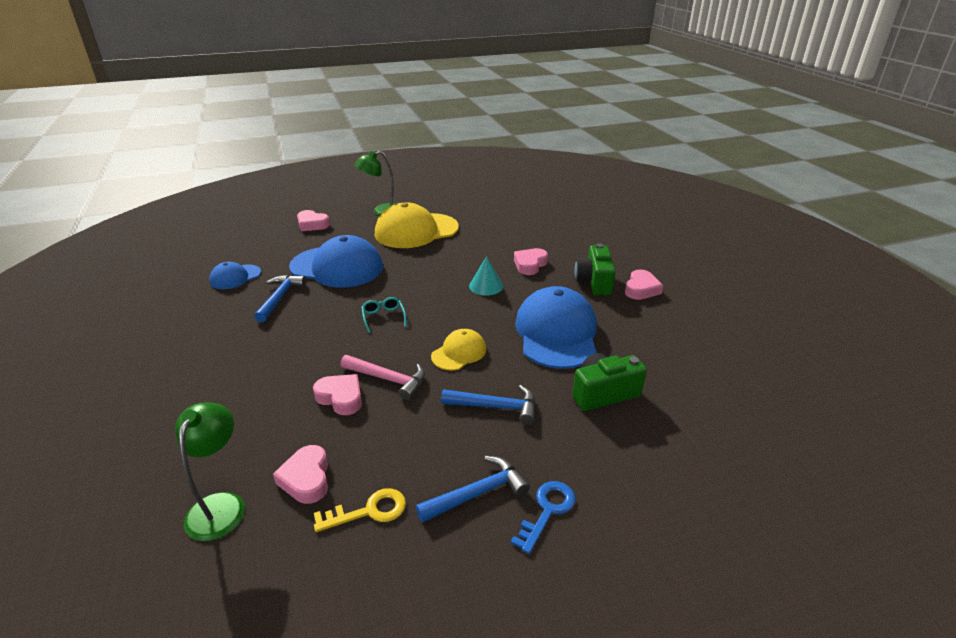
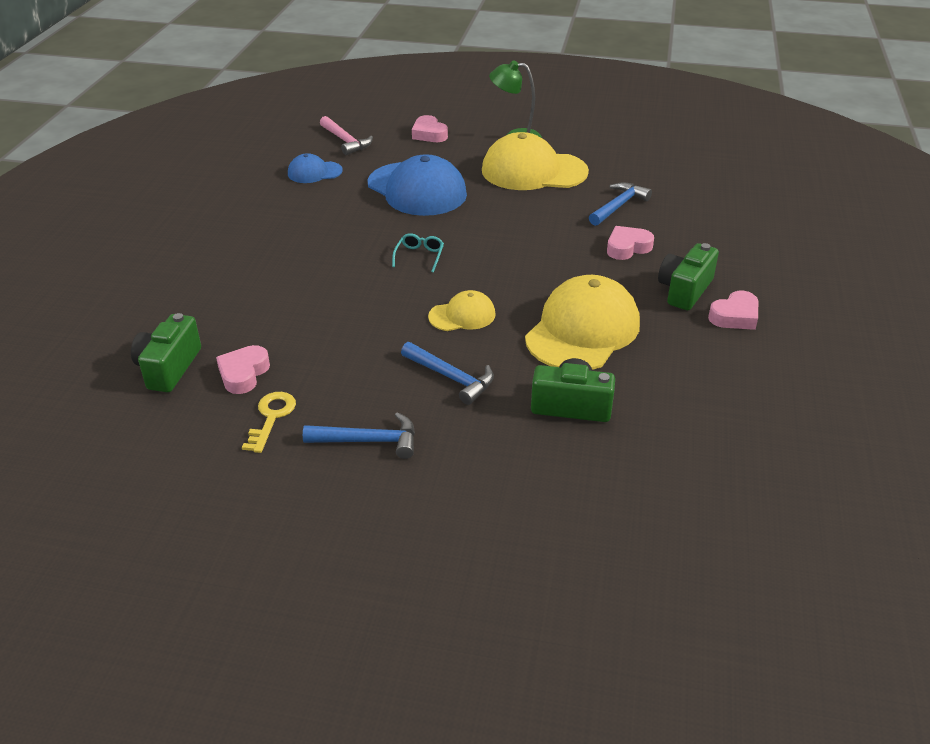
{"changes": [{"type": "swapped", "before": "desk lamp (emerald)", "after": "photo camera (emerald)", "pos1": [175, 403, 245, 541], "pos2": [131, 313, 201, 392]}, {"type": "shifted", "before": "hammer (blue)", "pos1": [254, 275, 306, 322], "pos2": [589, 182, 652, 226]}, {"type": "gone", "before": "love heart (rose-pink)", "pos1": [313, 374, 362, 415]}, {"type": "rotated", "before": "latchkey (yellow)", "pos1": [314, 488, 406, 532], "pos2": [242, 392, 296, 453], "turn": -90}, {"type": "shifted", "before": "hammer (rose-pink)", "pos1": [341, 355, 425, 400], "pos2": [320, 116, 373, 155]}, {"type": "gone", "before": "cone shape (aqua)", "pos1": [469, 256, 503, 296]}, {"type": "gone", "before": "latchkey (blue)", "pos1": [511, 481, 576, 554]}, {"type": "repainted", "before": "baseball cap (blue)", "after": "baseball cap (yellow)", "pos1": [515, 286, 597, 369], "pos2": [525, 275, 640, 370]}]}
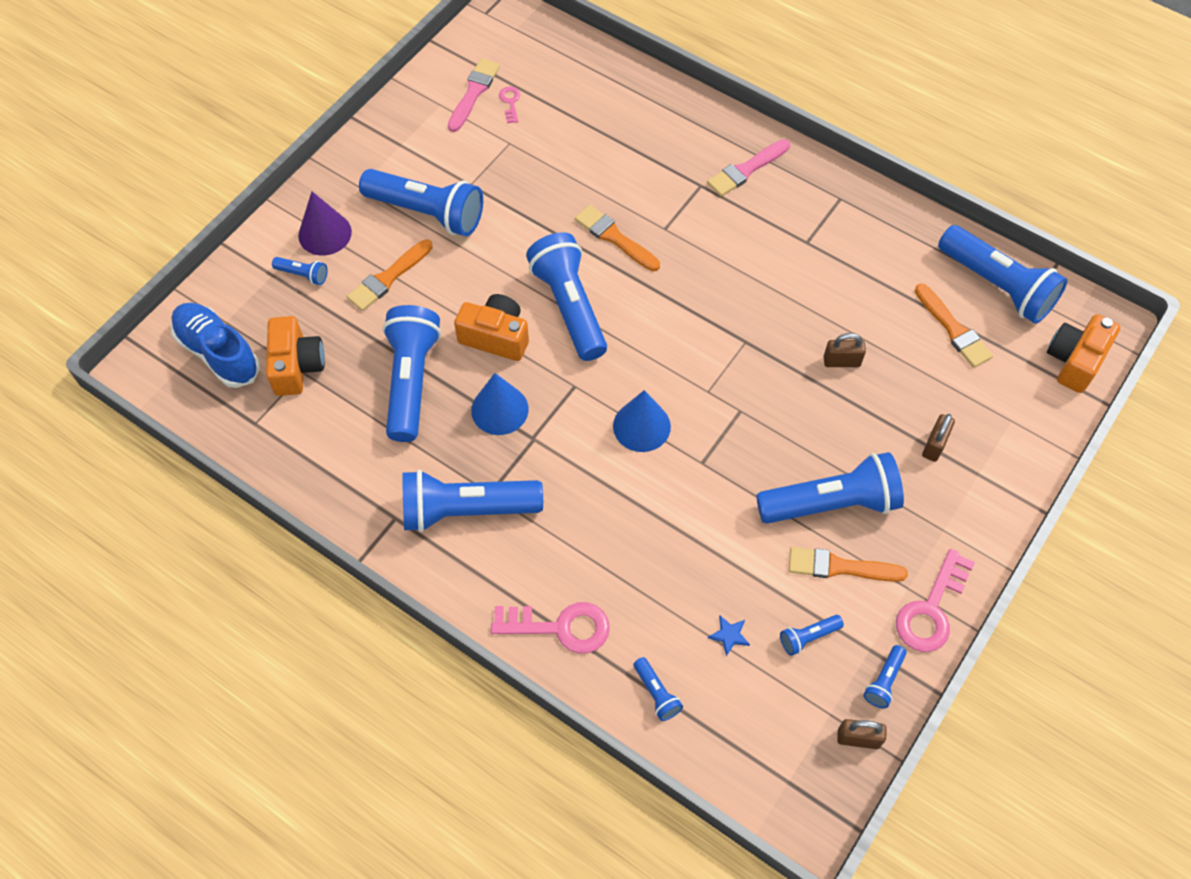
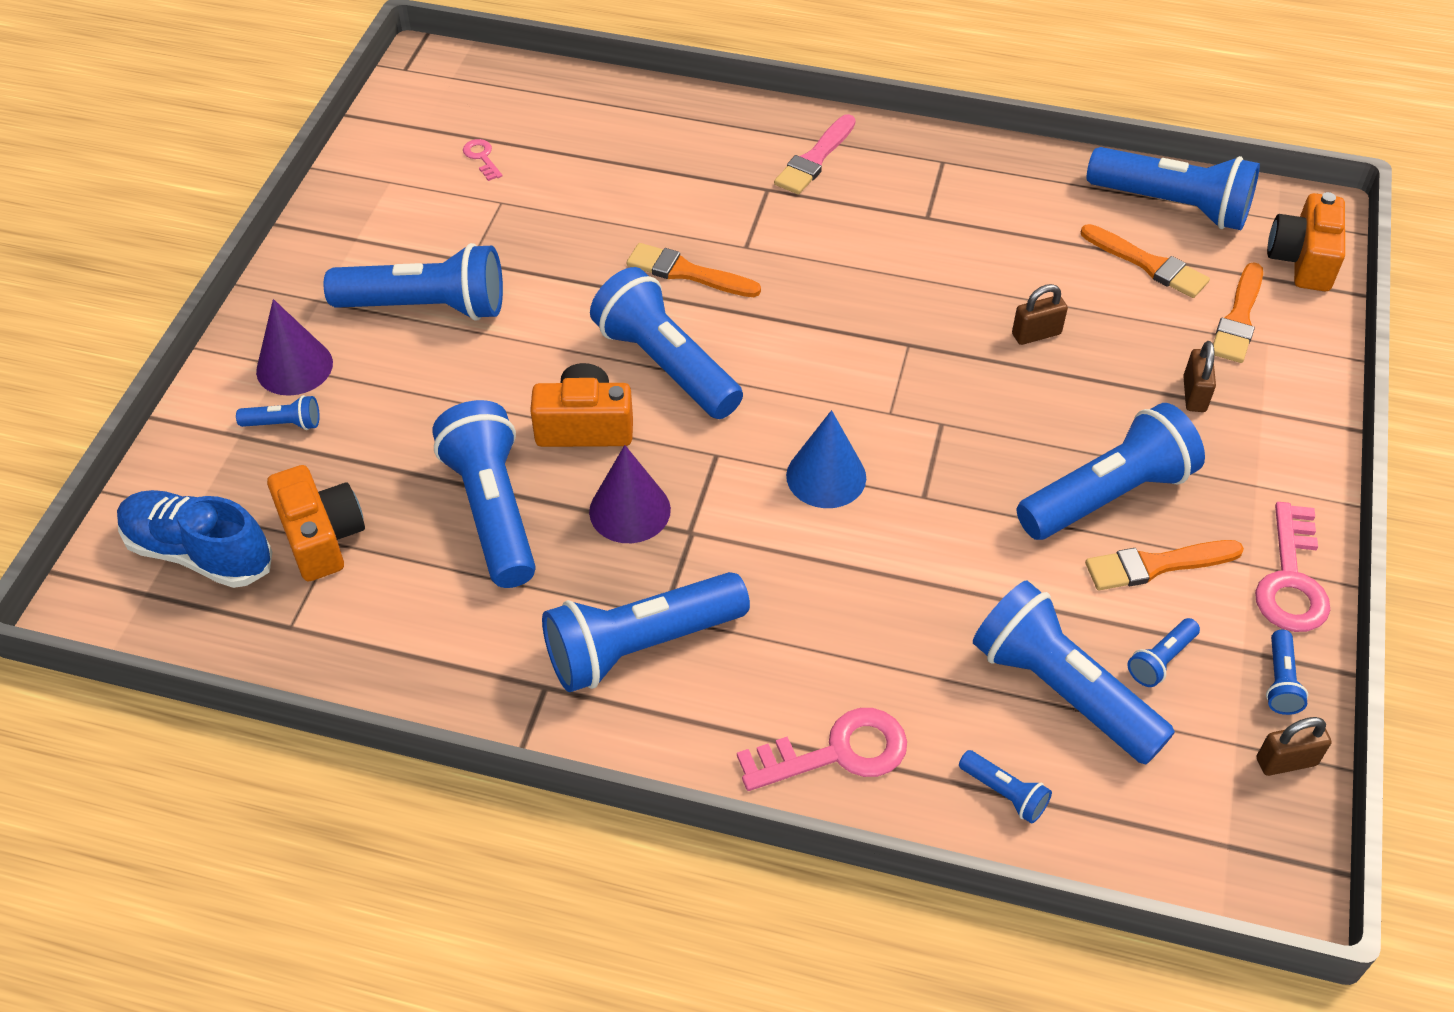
{"changes": [{"type": "shifted", "before": "paintbrush (orange)", "pos1": [347, 239, 433, 311], "pos2": [1213, 262, 1263, 363]}, {"type": "gone", "before": "paintbrush (rose-pink)", "pos1": [448, 58, 500, 132]}, {"type": "repainted", "before": "cone shape (blue)", "after": "cone shape (violet)", "pos1": [471, 373, 529, 435], "pos2": [589, 445, 671, 543]}, {"type": "swapped", "before": "star shape (blue)", "after": "pocket torch (blue)", "pos1": [708, 615, 750, 656], "pos2": [973, 580, 1175, 764]}]}
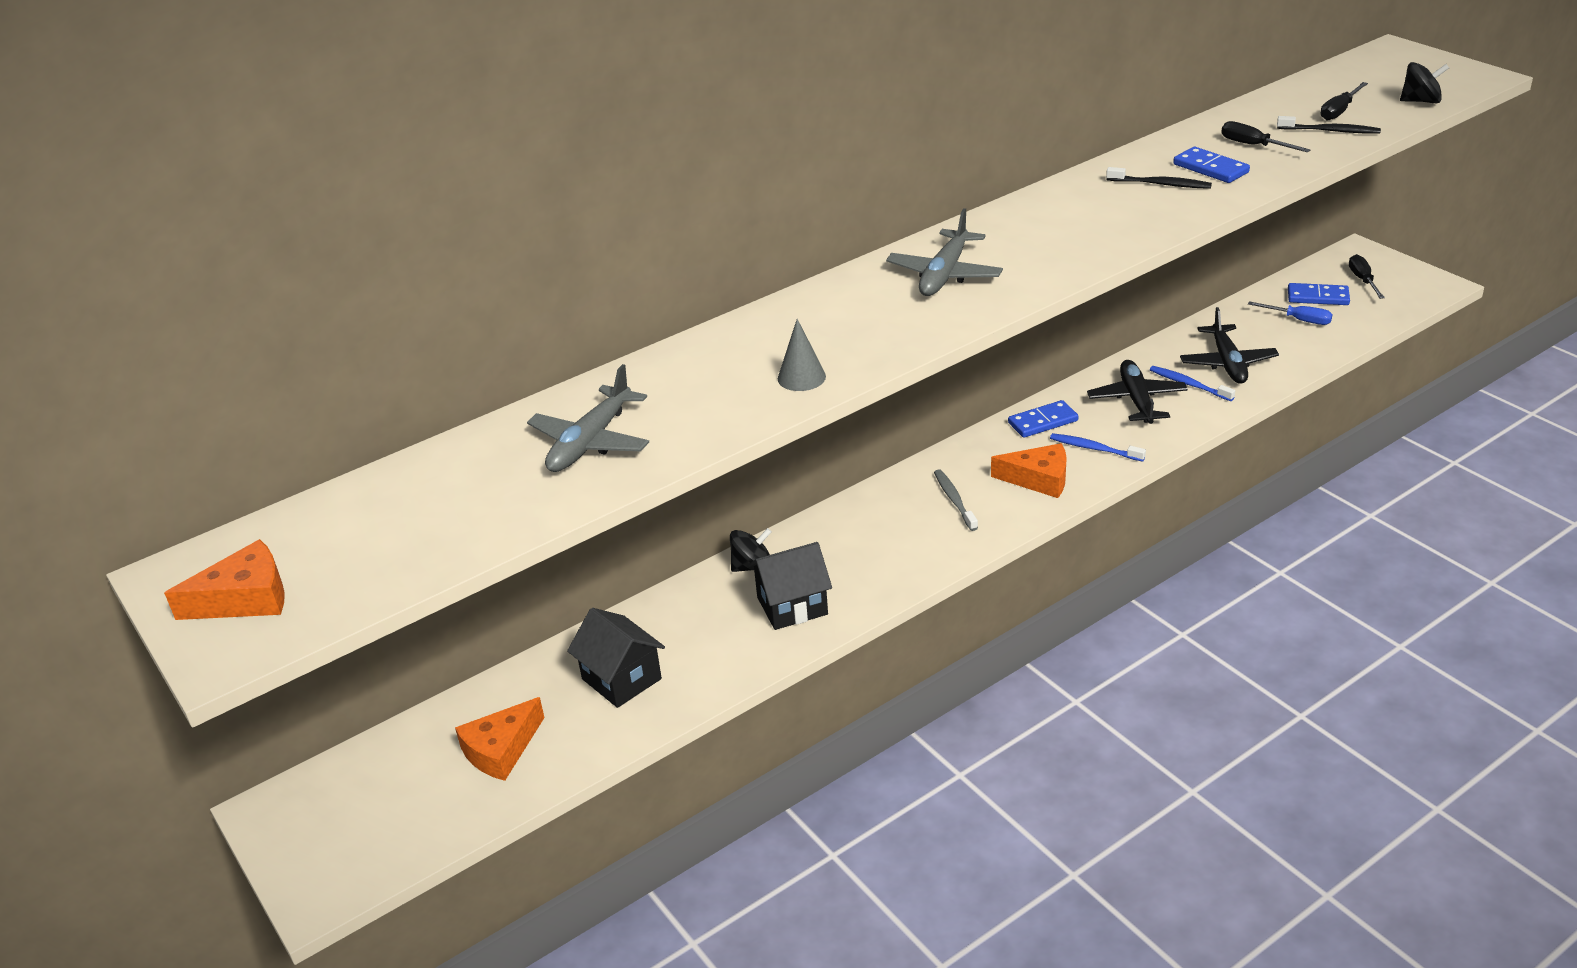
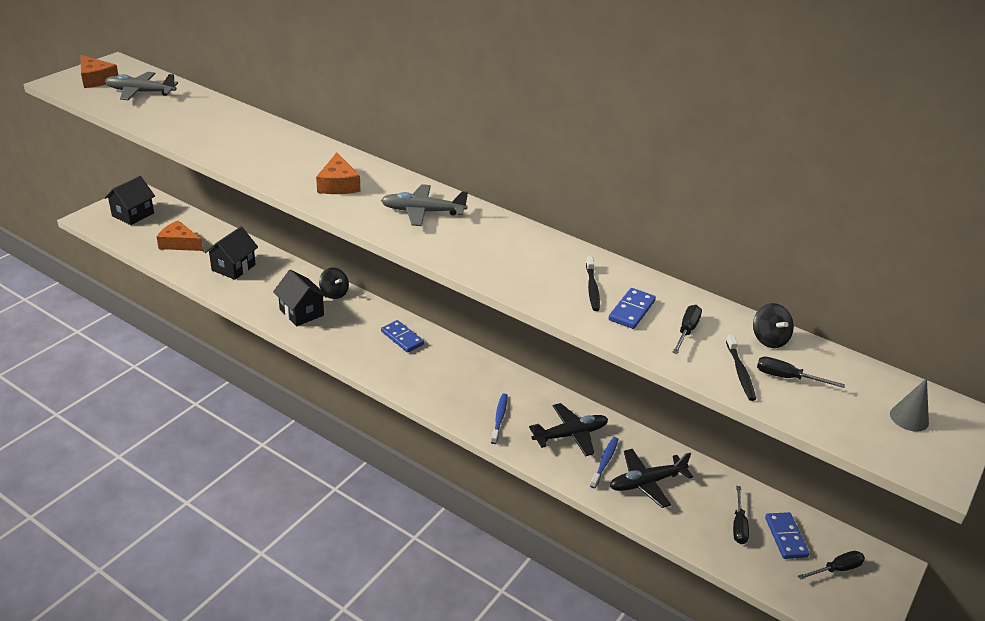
{"changes": [{"type": "shifted", "before": "aeroplane (ash-grey)", "pos1": [527, 364, 649, 472], "pos2": [105, 72, 178, 100]}, {"type": "shifted", "before": "cone shape (ash-grey)", "pos1": [778, 319, 826, 391], "pos2": [890, 378, 929, 432]}, {"type": "gone", "before": "dental brush (ash-grey)", "pos1": [934, 469, 978, 531]}, {"type": "shifted", "before": "cheese wedge (orange)", "pos1": [991, 443, 1067, 498], "pos2": [316, 153, 360, 194]}, {"type": "shifted", "before": "domino (blue)", "pos1": [1008, 400, 1078, 438], "pos2": [381, 320, 424, 353]}, {"type": "repainted", "before": "screwdriver (blue)", "after": "screwdriver (ebony)", "pos1": [1248, 301, 1333, 325], "pos2": [733, 486, 749, 544]}, {"type": "shifted", "before": "whirligig (ebony)", "pos1": [1400, 62, 1449, 103], "pos2": [753, 303, 794, 348]}, {"type": "new", "after": "toy house (ebony)", "pos2": [104, 176, 155, 225]}]}
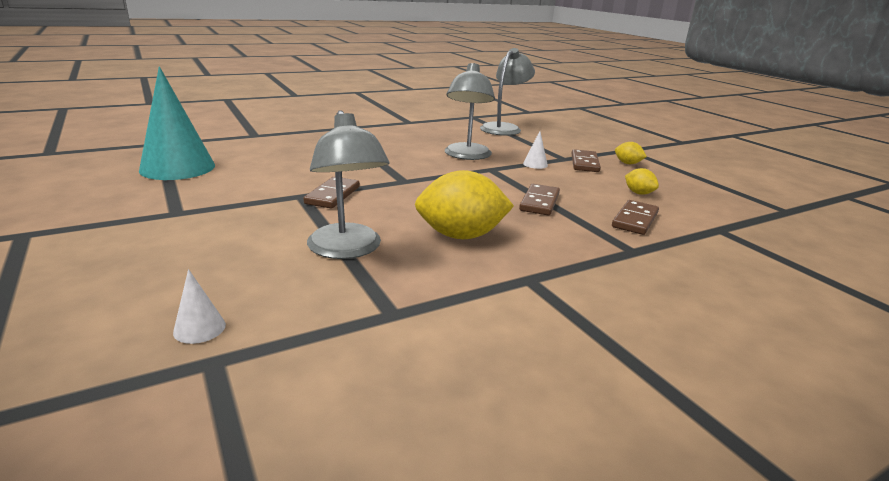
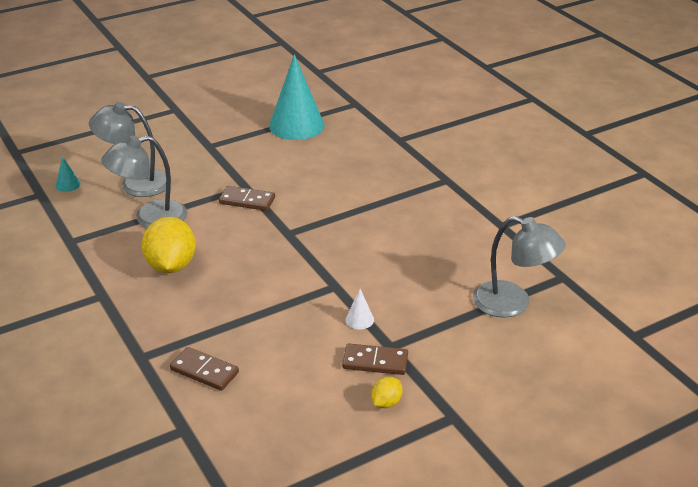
{"changes": [{"type": "repainted", "before": "cone shape (white)", "after": "cone shape (aqua)", "pos1": [173, 269, 226, 344], "pos2": [56, 156, 80, 192]}, {"type": "shifted", "before": "desk lamp (ash-grey)", "pos1": [445, 63, 495, 160], "pos2": [89, 102, 166, 197]}, {"type": "gone", "before": "domino (dark brown)", "pos1": [519, 184, 560, 216]}, {"type": "gone", "before": "lemon (yellow)", "pos1": [625, 168, 659, 195]}]}
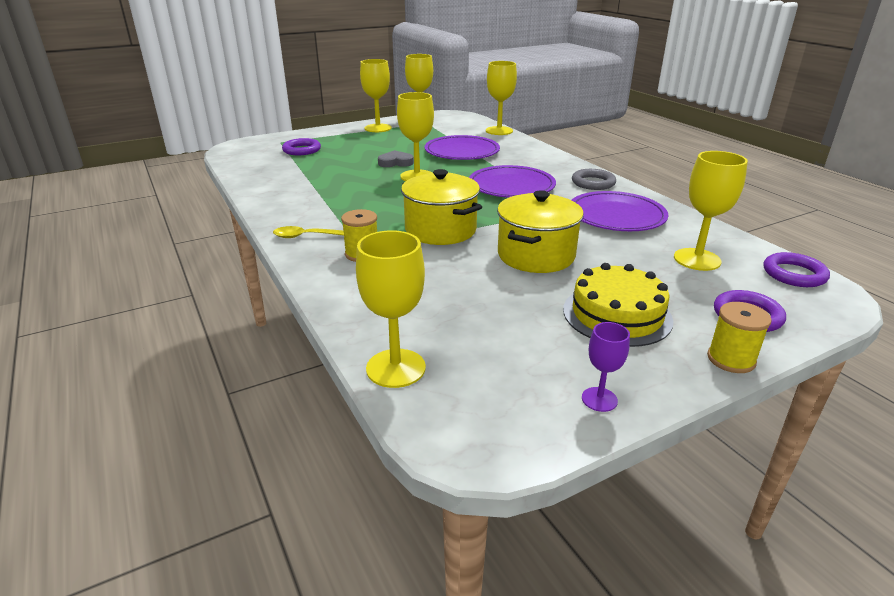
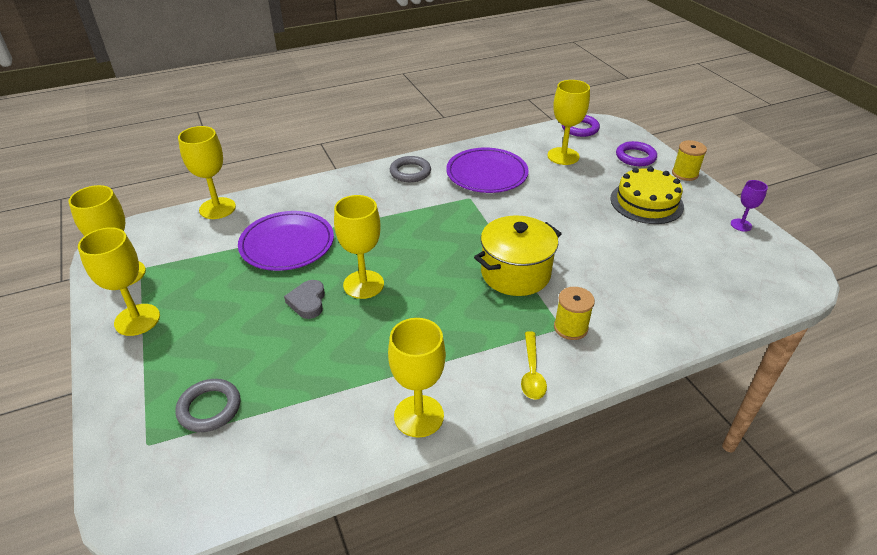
{"changes": [{"type": "repainted", "before": "hoop (violet)", "after": "hoop (ash-grey)", "pos1": [282, 138, 321, 155], "pos2": [176, 379, 241, 432]}, {"type": "shifted", "before": "goblet (yellow)", "pos1": [356, 230, 426, 388], "pos2": [388, 318, 446, 438]}, {"type": "gone", "before": "plate (violet)", "pos1": [469, 165, 556, 198]}, {"type": "gone", "before": "cooking pot (yellow)", "pos1": [497, 190, 584, 273]}]}
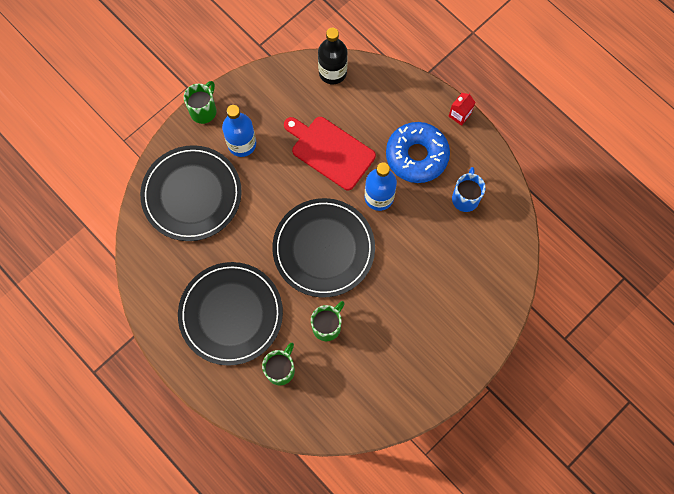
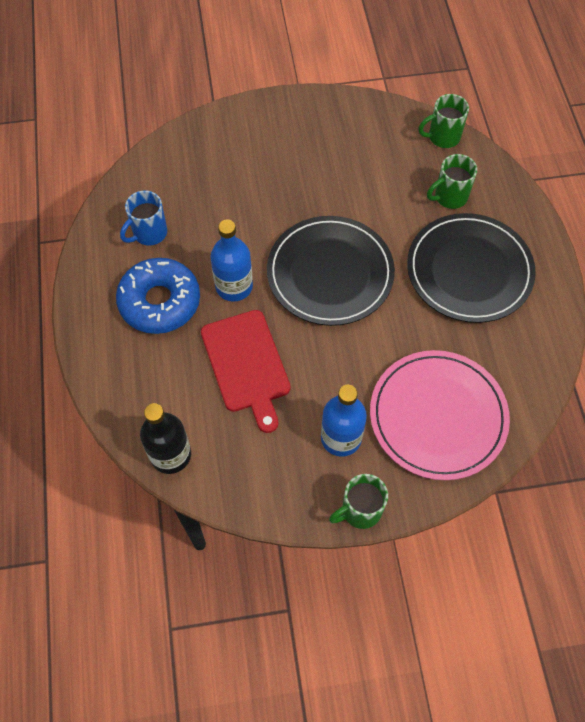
{"changes": [{"type": "repainted", "before": "plate (ebony)", "after": "plate (rose-pink)", "pos1": [140, 145, 242, 241], "pos2": [370, 350, 510, 480]}, {"type": "shifted", "before": "coffee mug (emerald)", "pos1": [311, 301, 345, 341], "pos2": [418, 94, 469, 148]}, {"type": "gone", "before": "milk carton (scarlet)", "pos1": [449, 93, 475, 126]}]}
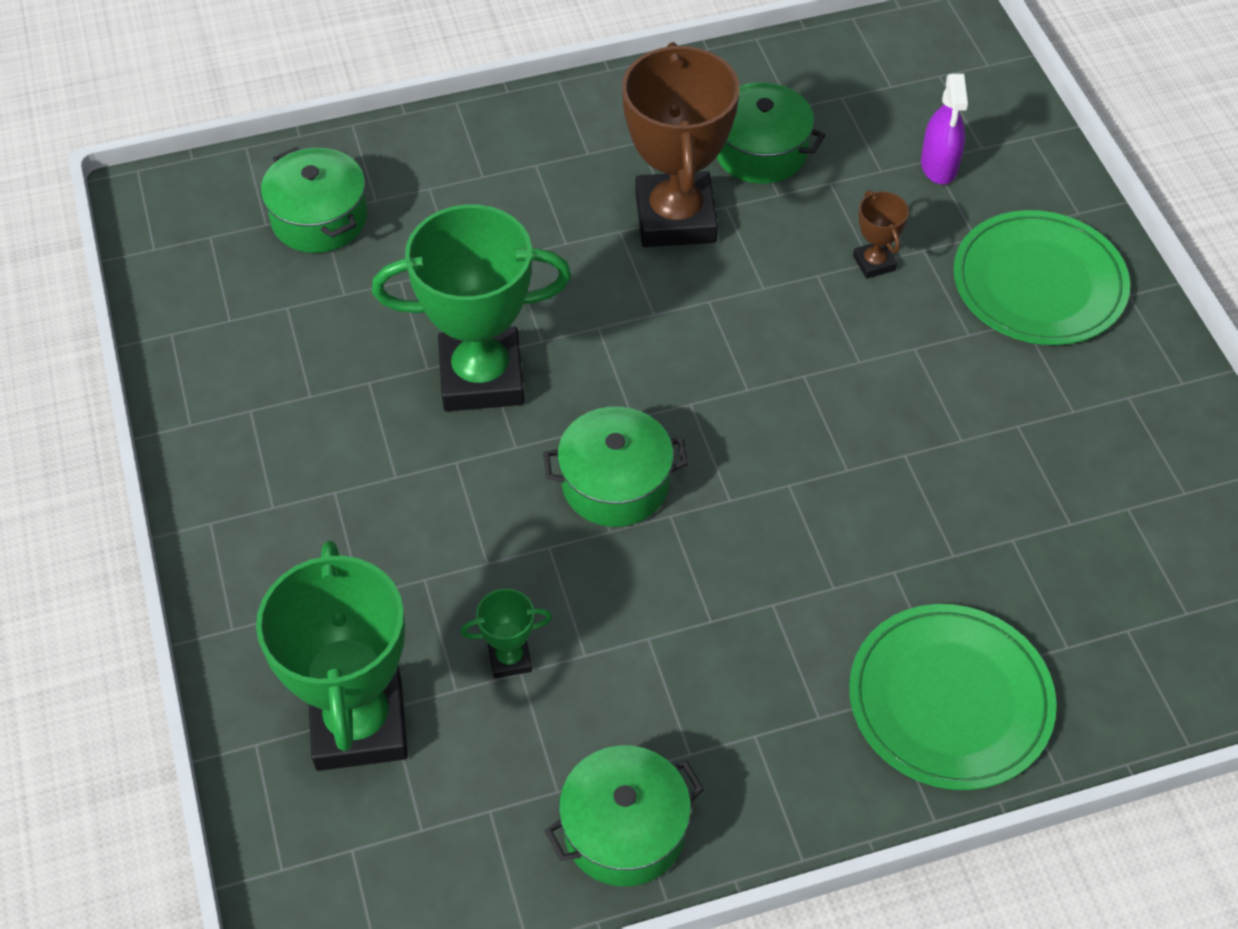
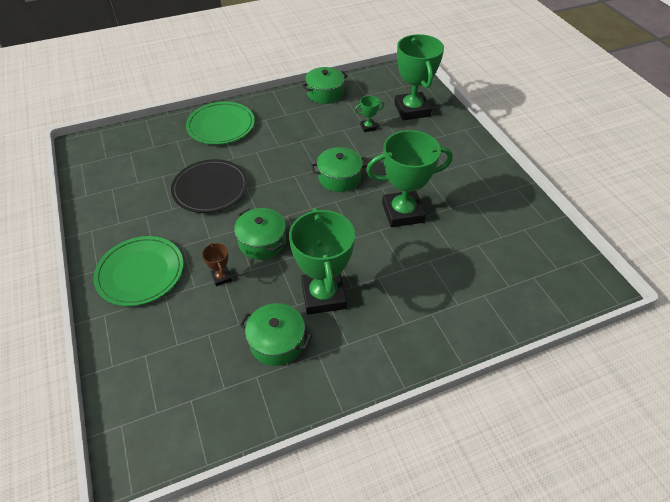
{"changes": [{"type": "shifted", "before": "cooking pot (emerald)", "pos1": [261, 147, 367, 253], "pos2": [234, 208, 286, 260]}, {"type": "repainted", "before": "prize cup (dark brown)", "after": "prize cup (emerald)", "pos1": [622, 42, 740, 247], "pos2": [289, 208, 355, 315]}, {"type": "gone", "before": "spray cleaner (violet)", "pos1": [921, 74, 968, 184]}, {"type": "new", "after": "plate (ebony)", "pos2": [171, 159, 248, 213]}]}
